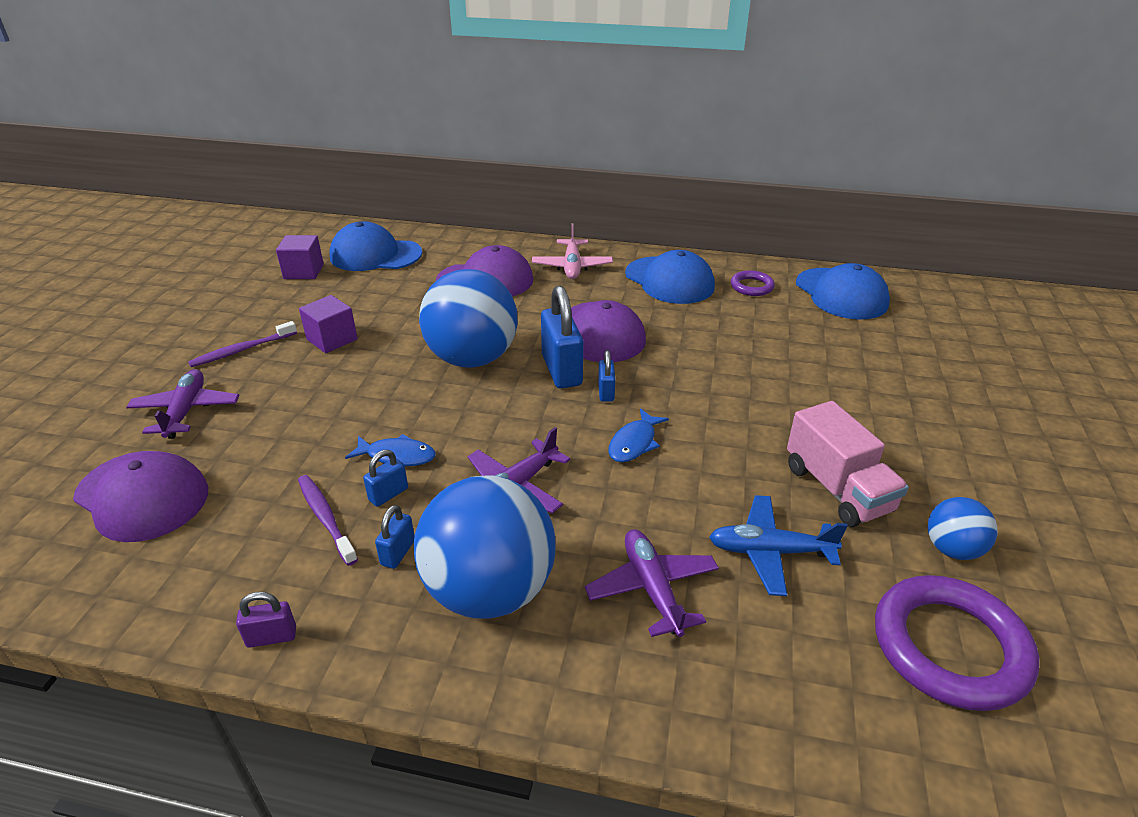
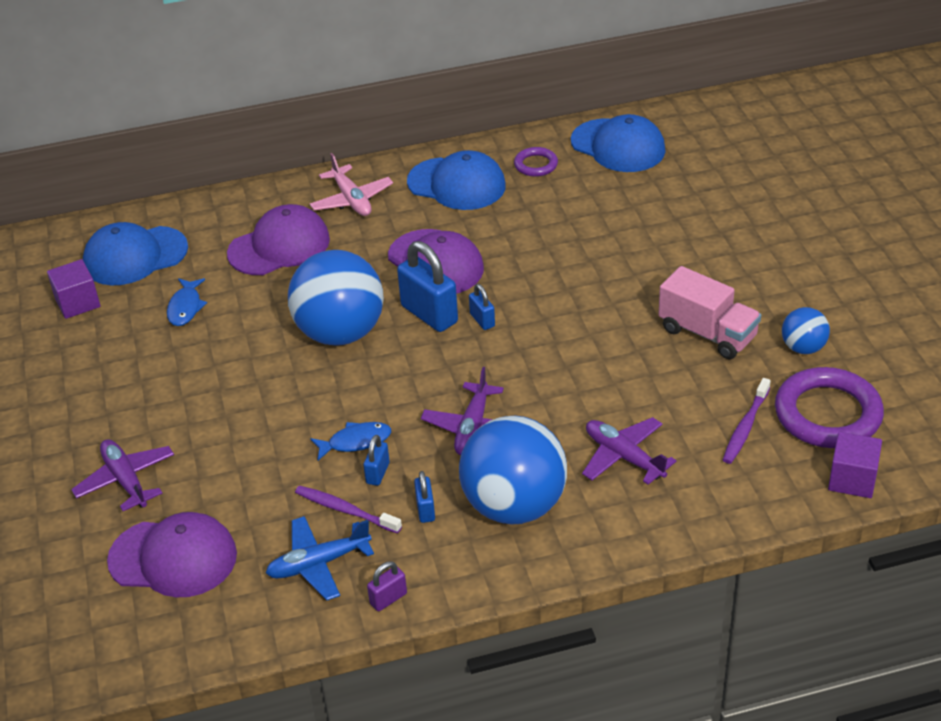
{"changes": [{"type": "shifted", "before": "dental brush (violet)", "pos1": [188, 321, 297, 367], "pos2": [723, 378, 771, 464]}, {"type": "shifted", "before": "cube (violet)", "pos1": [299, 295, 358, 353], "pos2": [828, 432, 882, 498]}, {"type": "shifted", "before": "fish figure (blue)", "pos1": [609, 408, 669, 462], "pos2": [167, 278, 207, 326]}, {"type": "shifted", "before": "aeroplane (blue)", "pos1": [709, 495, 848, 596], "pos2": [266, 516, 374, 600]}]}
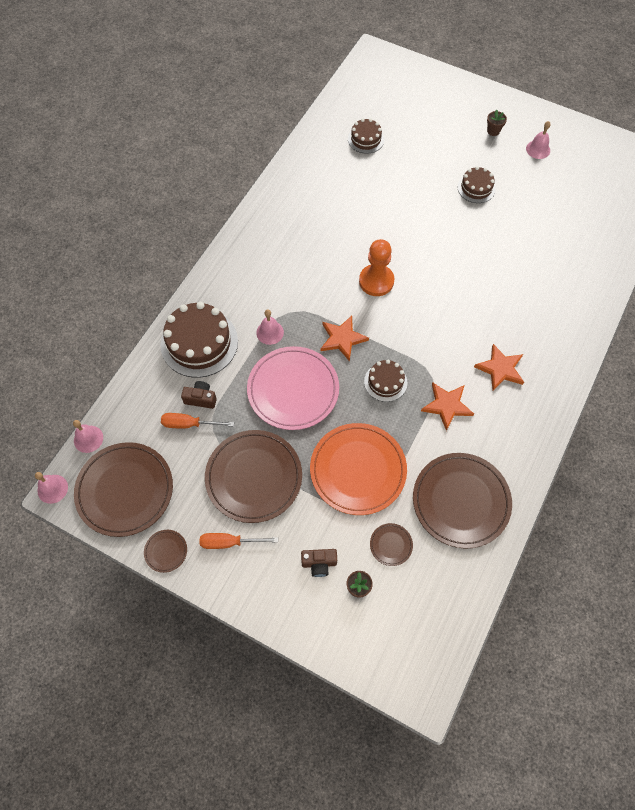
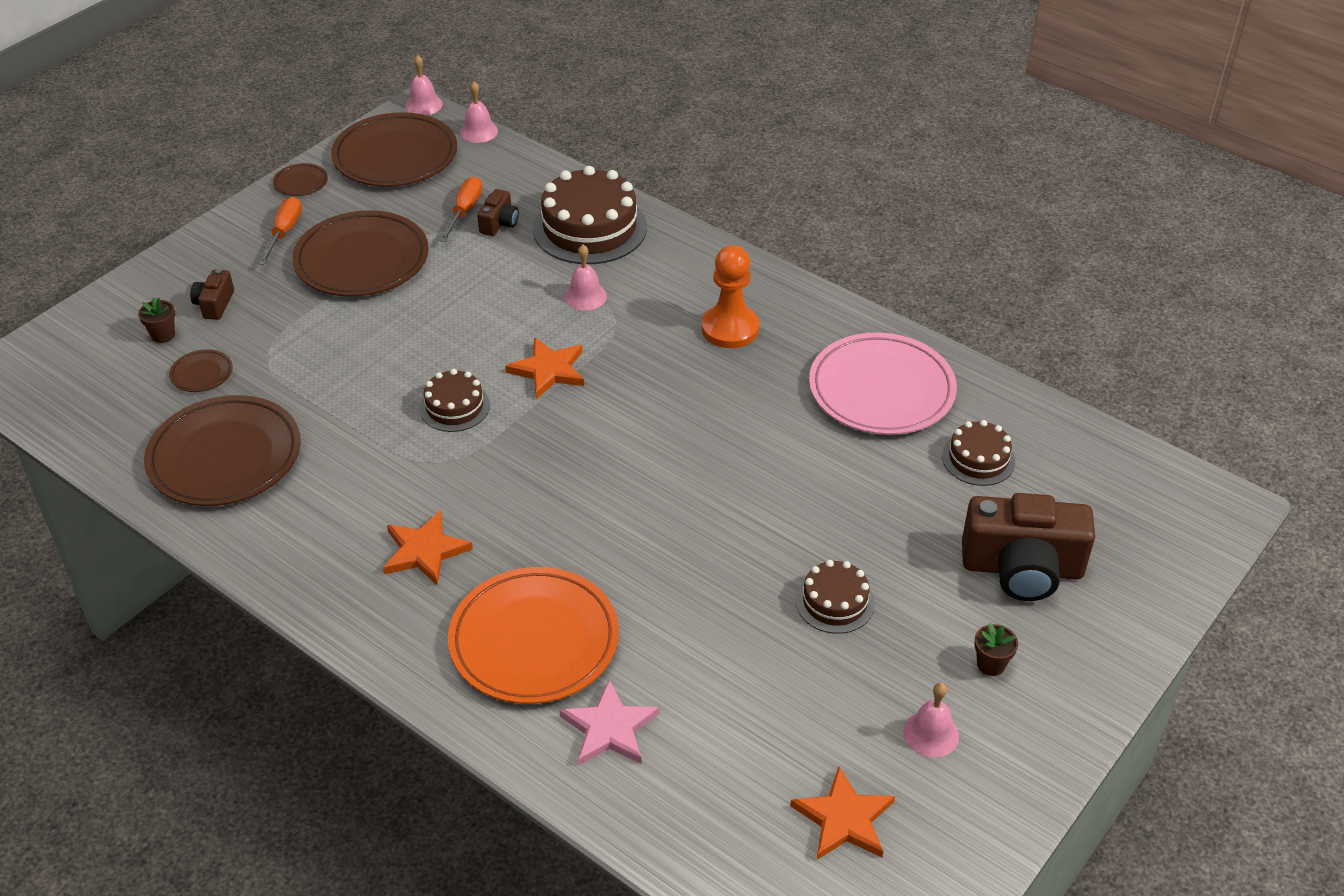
{"changes": [{"type": "shifted", "before": "plate (rose-pink)", "pos1": [247, 346, 339, 430], "pos2": [809, 333, 957, 435]}, {"type": "shifted", "before": "plate (orange)", "pos1": [310, 423, 407, 515], "pos2": [448, 567, 619, 704]}, {"type": "shifted", "before": "pawn (orange)", "pos1": [359, 239, 394, 296], "pos2": [702, 245, 759, 348]}, {"type": "shifted", "before": "star shape (orange)", "pos1": [421, 382, 474, 431], "pos2": [790, 766, 895, 860]}, {"type": "new", "after": "star shape (rose-pink)", "pos2": [559, 680, 659, 766]}, {"type": "new", "after": "photo camera (dark brown)", "pos2": [962, 493, 1095, 601]}]}
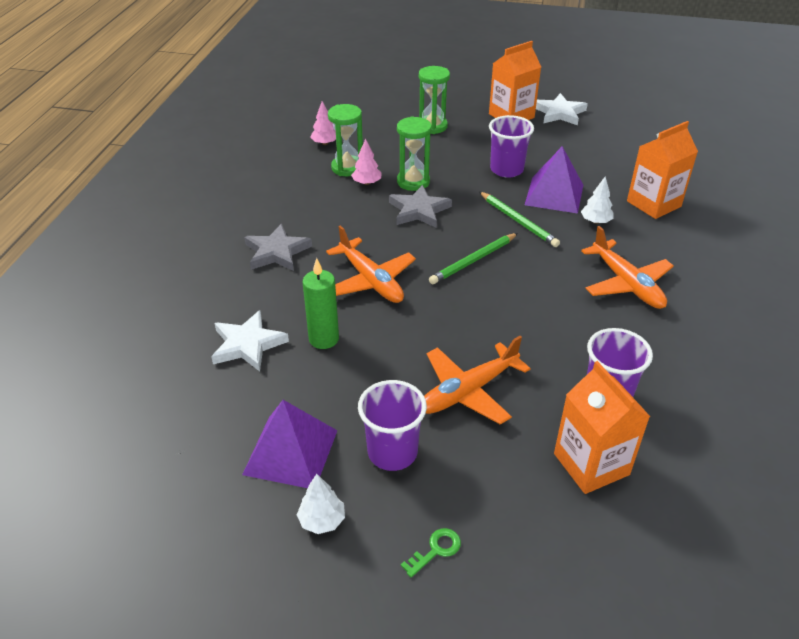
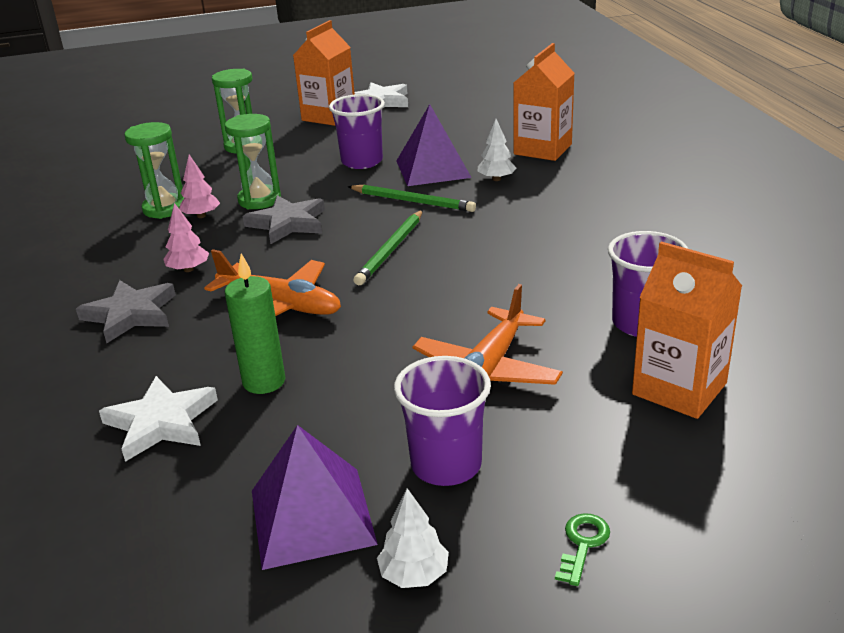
{"changes": [{"type": "shifted", "before": "fir tree (rose-pink)", "pos1": [310, 101, 336, 145], "pos2": [164, 203, 209, 272]}, {"type": "gone", "before": "aeroplane (orange)", "pos1": [581, 226, 674, 309]}]}
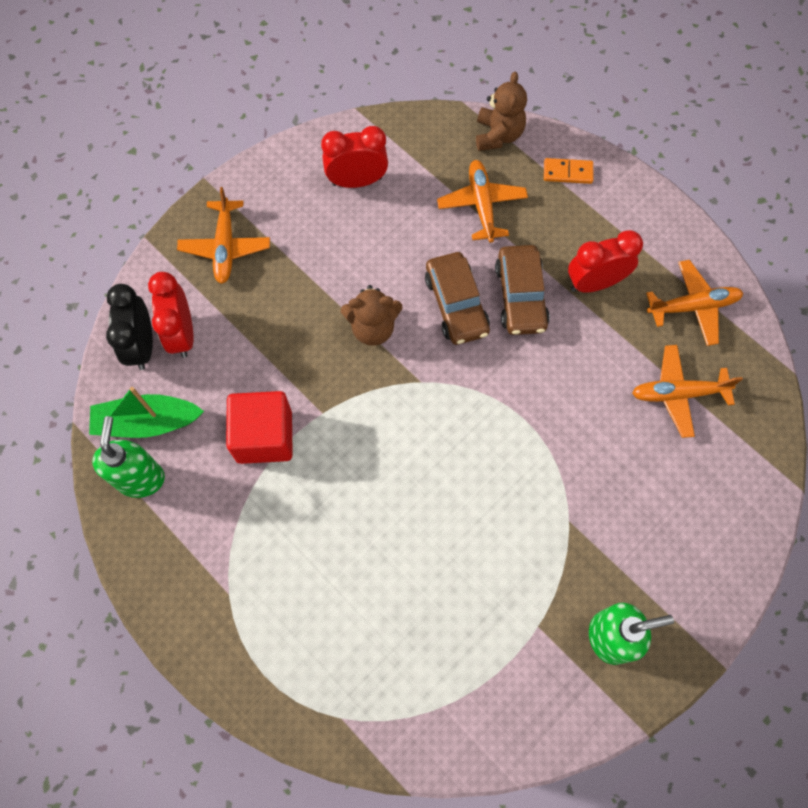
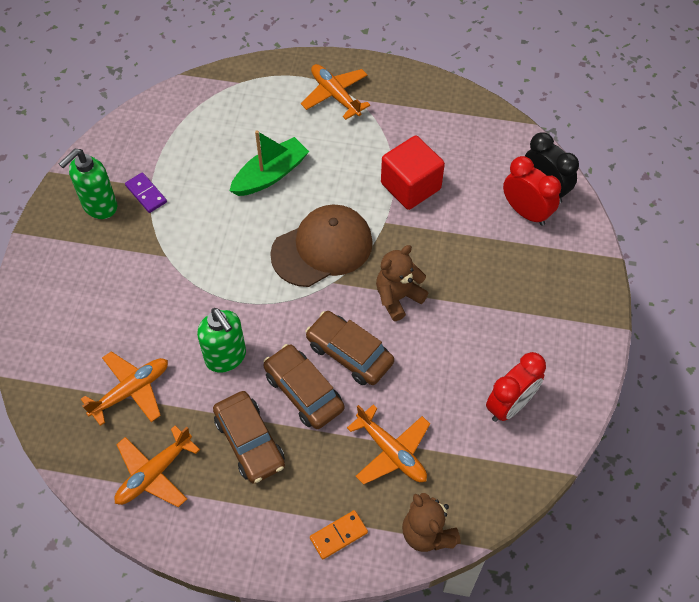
{"changes": [{"type": "shifted", "before": "boat (emerald)", "pos1": [89, 387, 204, 438], "pos2": [229, 130, 309, 196]}, {"type": "shifted", "before": "soap pump (emerald)", "pos1": [92, 416, 165, 498], "pos2": [197, 308, 246, 373]}, {"type": "shifted", "before": "aeroplane (orange)", "pos1": [177, 187, 270, 284], "pos2": [301, 64, 370, 120]}, {"type": "swapped", "before": "alarm clock (scarlet)", "after": "car (dark brown)", "pos1": [568, 230, 643, 293], "pos2": [213, 391, 285, 484]}, {"type": "new", "after": "domino (violet)", "pos2": [125, 172, 167, 213]}, {"type": "new", "after": "baseball cap (dark brown)", "pos2": [270, 204, 373, 287]}]}
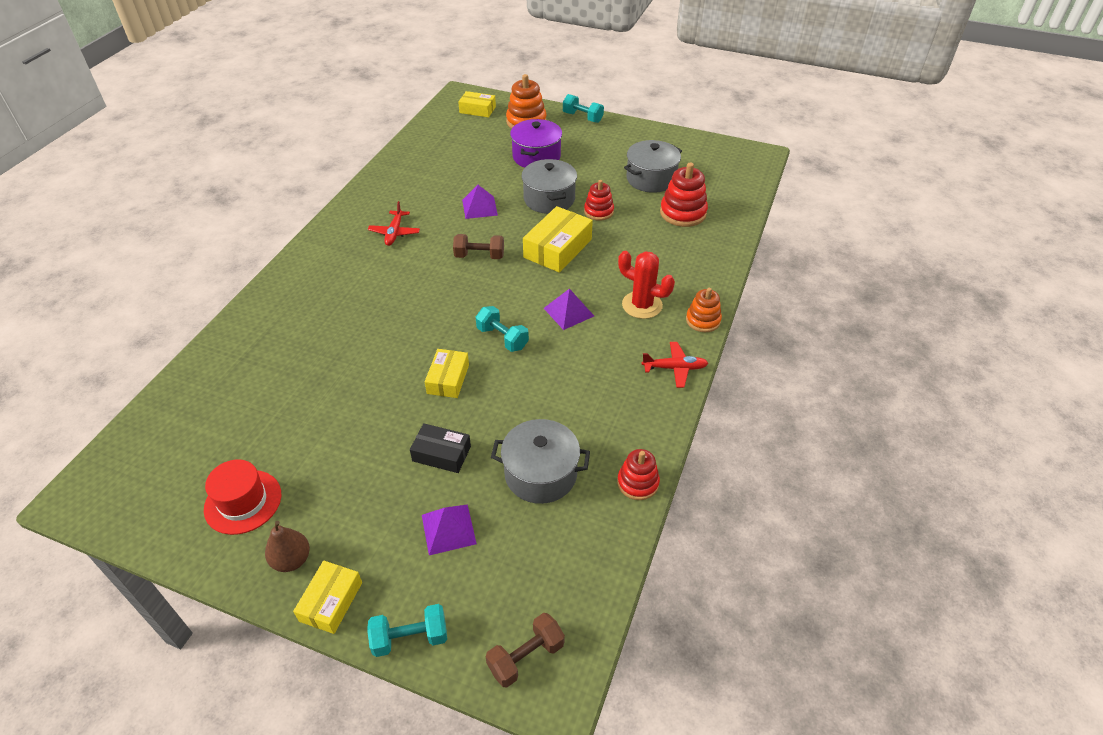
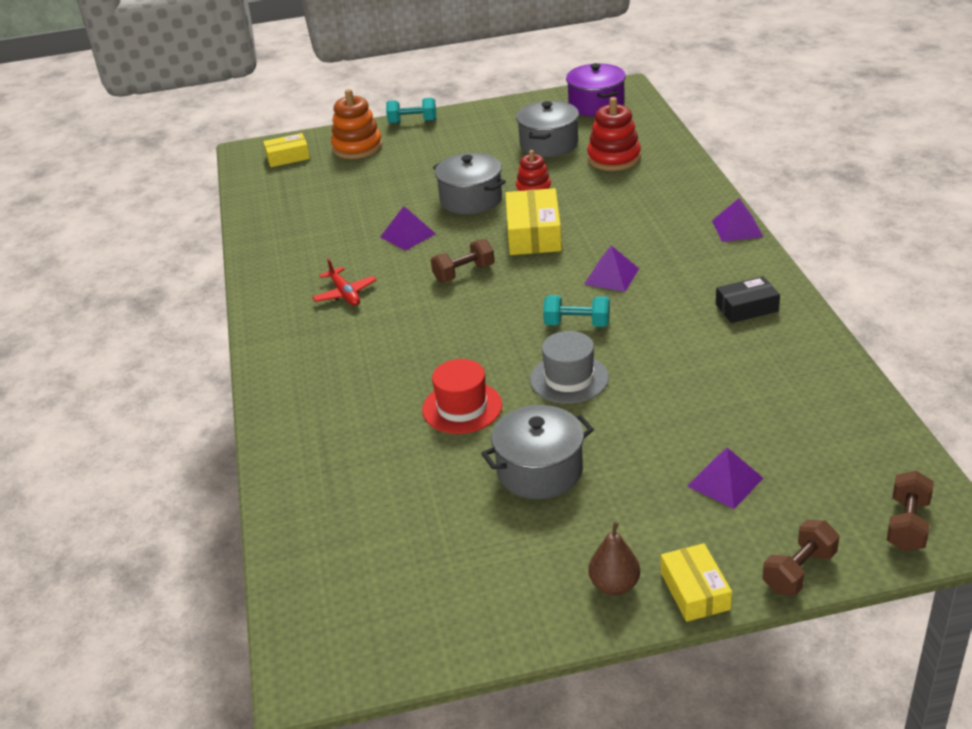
{"changes": [{"type": "shifted", "before": "top hat (scarlet)", "pos1": [204, 459, 281, 535], "pos2": [422, 359, 502, 434]}, {"type": "repainted", "before": "hand weight (aqua)", "after": "hand weight (dark brown)", "pos1": [367, 604, 447, 657], "pos2": [763, 520, 839, 596]}, {"type": "shifted", "before": "box (ebony)", "pos1": [410, 423, 471, 473], "pos2": [716, 276, 780, 323]}, {"type": "swapped", "before": "box (yellow)", "after": "top hat (ash-grey)", "pos1": [425, 349, 469, 398], "pos2": [530, 331, 609, 404]}, {"type": "shifted", "before": "cooking pot (ash-grey)", "pos1": [491, 419, 590, 504], "pos2": [481, 405, 594, 499]}, {"type": "shifted", "before": "cooking pot (violet)", "pos1": [510, 119, 562, 168], "pos2": [566, 63, 626, 116]}, {"type": "gone", "before": "stacking rings (scarlet)", "pos1": [617, 449, 660, 500]}, {"type": "gone", "before": "saguaro cactus (scarlet)", "pos1": [618, 251, 675, 319]}, {"type": "gone", "before": "aeroplane (scarlet)", "pos1": [642, 342, 708, 388]}, {"type": "swapped", "before": "stacking rings (orange)", "after": "pyramid (violet)", "pos1": [686, 288, 722, 332], "pos2": [712, 198, 763, 242]}]}
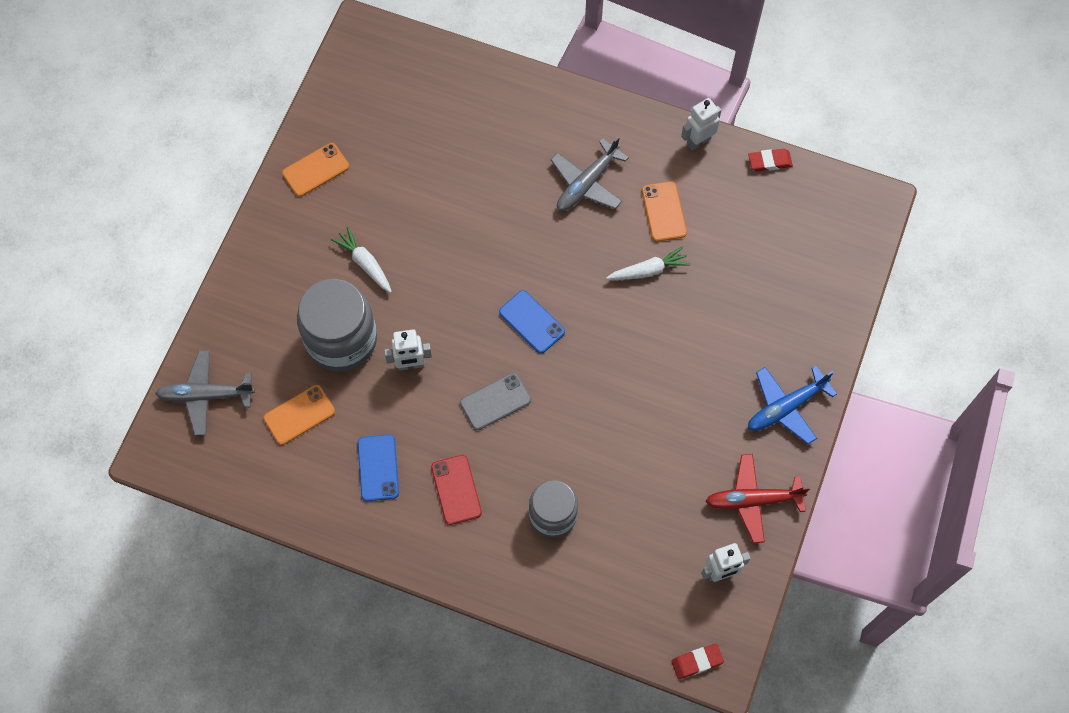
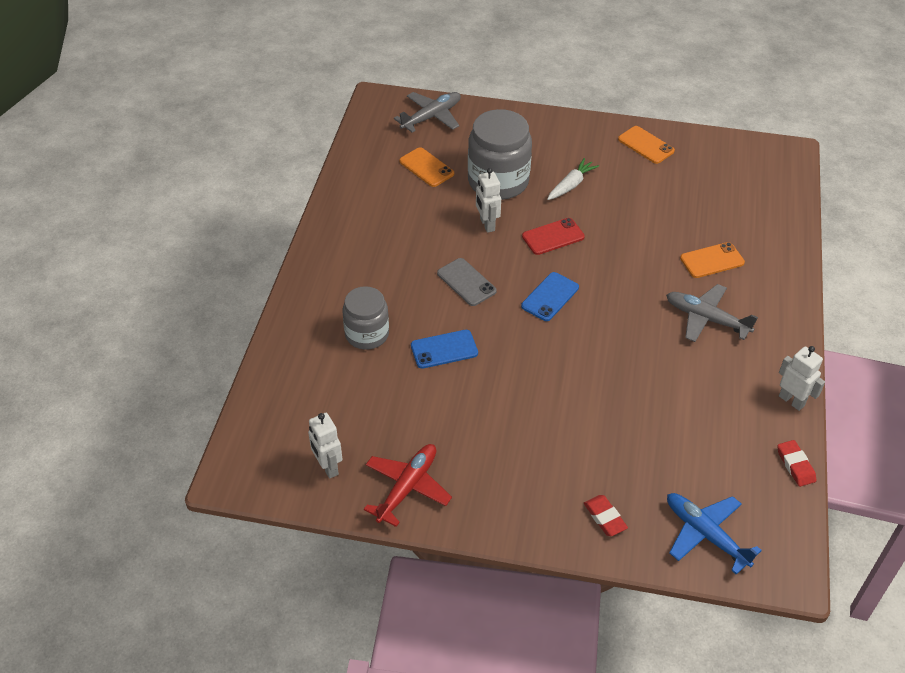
{"changes": [{"type": "rotated", "before": "aeroplane (ash-grey)", "pos1": [155, 350, 255, 435], "pos2": [394, 92, 461, 133], "turn": 60}, {"type": "shifted", "before": "phone (blue)", "pos1": [358, 434, 399, 501], "pos2": [411, 330, 478, 369]}, {"type": "shifted", "before": "phone (scarlet)", "pos1": [431, 455, 482, 525], "pos2": [522, 218, 585, 255]}, {"type": "gone", "before": "carrot (white)", "pos1": [606, 246, 690, 280]}, {"type": "shifted", "before": "phone (orange)", "pos1": [642, 181, 687, 242], "pos2": [680, 242, 745, 278]}, {"type": "shifted", "before": "gum eraser (scarlet)", "pos1": [671, 644, 724, 679], "pos2": [584, 495, 628, 536]}, {"type": "rotated", "before": "aeroplane (scarlet)", "pos1": [705, 454, 810, 543], "pos2": [364, 444, 452, 527], "turn": 45}, {"type": "shifted", "before": "aeroplane (blue)", "pos1": [748, 366, 837, 444], "pos2": [667, 493, 762, 575]}]}
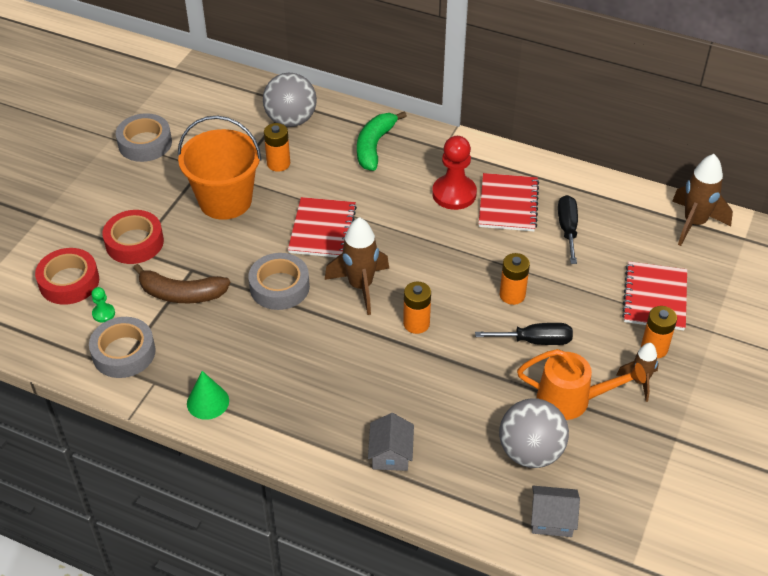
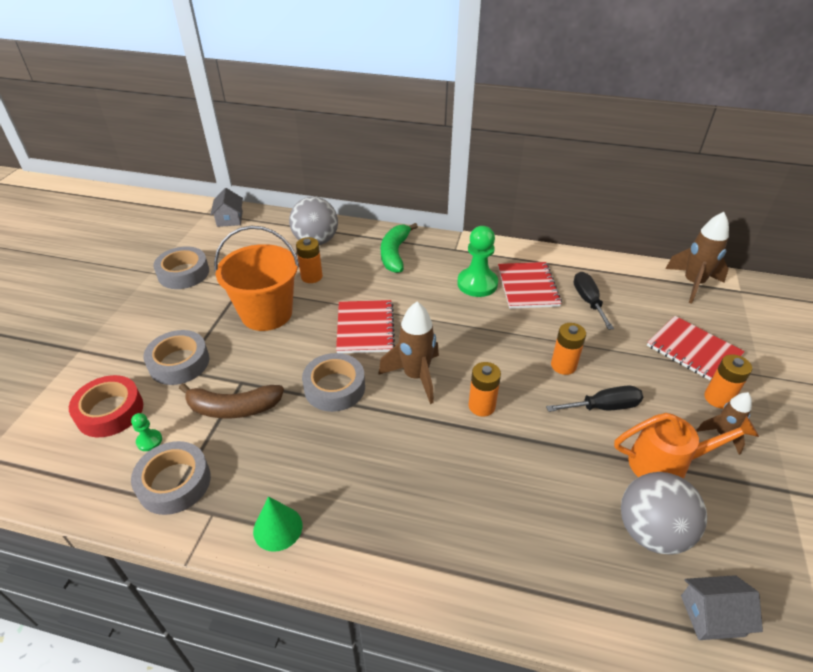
{"changes": [{"type": "repainted", "before": "tape (scarlet)", "after": "tape (ash-grey)", "pos1": [103, 210, 164, 264], "pos2": [143, 330, 209, 385]}, {"type": "shifted", "before": "toy house (ash-grey)", "pos1": [368, 413, 414, 471], "pos2": [210, 188, 243, 227]}, {"type": "repainted", "before": "pawn (scarlet)", "after": "pawn (emerald)", "pos1": [432, 136, 477, 210], "pos2": [457, 226, 498, 297]}, {"type": "rotated", "before": "exercise book (scarlet)", "pos1": [622, 261, 687, 330], "pos2": [647, 316, 745, 381], "turn": -45}]}
